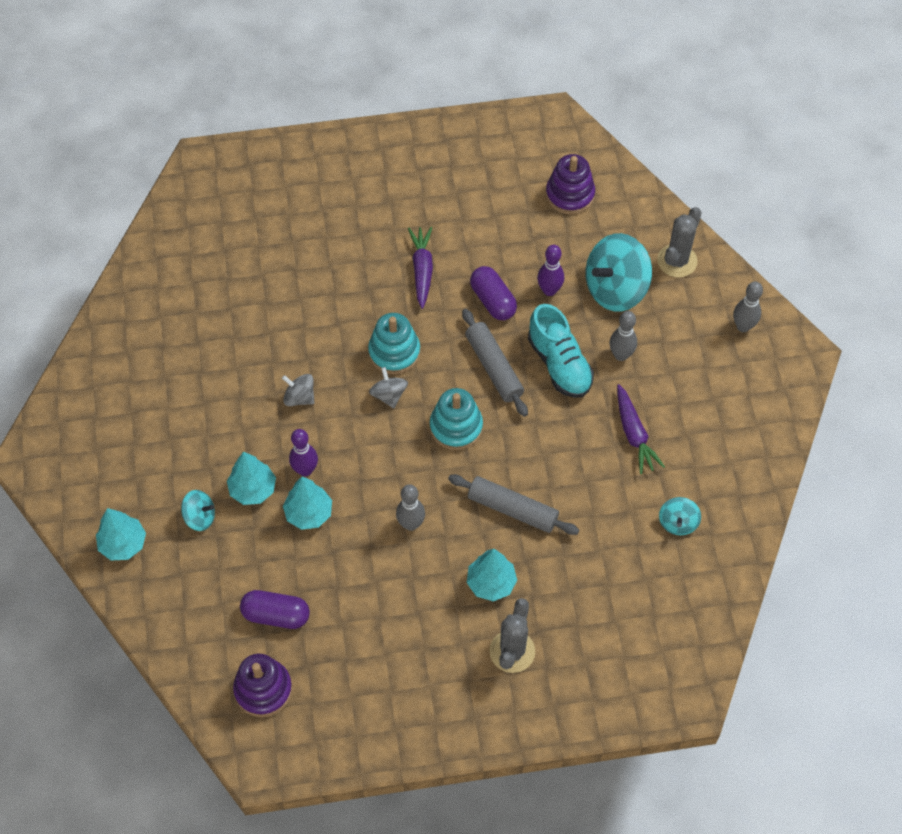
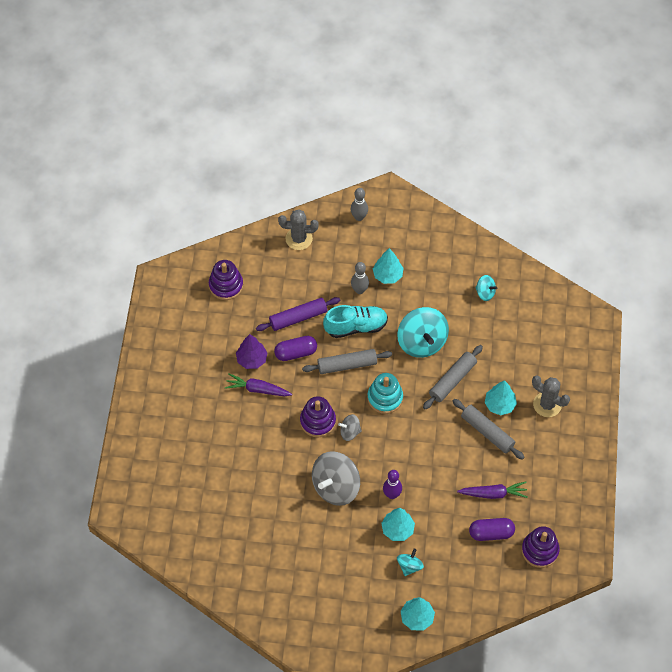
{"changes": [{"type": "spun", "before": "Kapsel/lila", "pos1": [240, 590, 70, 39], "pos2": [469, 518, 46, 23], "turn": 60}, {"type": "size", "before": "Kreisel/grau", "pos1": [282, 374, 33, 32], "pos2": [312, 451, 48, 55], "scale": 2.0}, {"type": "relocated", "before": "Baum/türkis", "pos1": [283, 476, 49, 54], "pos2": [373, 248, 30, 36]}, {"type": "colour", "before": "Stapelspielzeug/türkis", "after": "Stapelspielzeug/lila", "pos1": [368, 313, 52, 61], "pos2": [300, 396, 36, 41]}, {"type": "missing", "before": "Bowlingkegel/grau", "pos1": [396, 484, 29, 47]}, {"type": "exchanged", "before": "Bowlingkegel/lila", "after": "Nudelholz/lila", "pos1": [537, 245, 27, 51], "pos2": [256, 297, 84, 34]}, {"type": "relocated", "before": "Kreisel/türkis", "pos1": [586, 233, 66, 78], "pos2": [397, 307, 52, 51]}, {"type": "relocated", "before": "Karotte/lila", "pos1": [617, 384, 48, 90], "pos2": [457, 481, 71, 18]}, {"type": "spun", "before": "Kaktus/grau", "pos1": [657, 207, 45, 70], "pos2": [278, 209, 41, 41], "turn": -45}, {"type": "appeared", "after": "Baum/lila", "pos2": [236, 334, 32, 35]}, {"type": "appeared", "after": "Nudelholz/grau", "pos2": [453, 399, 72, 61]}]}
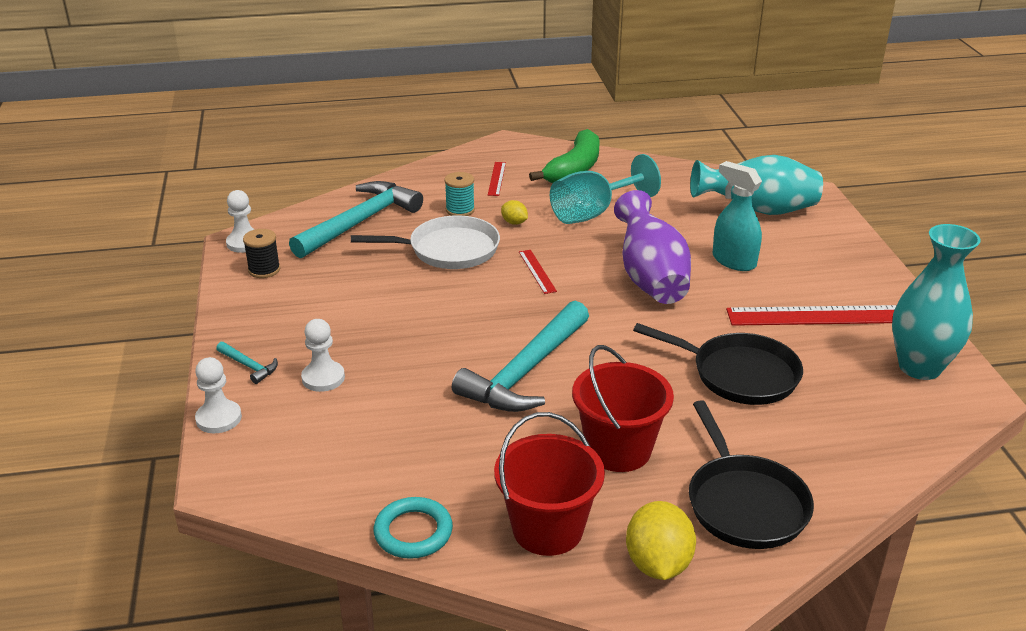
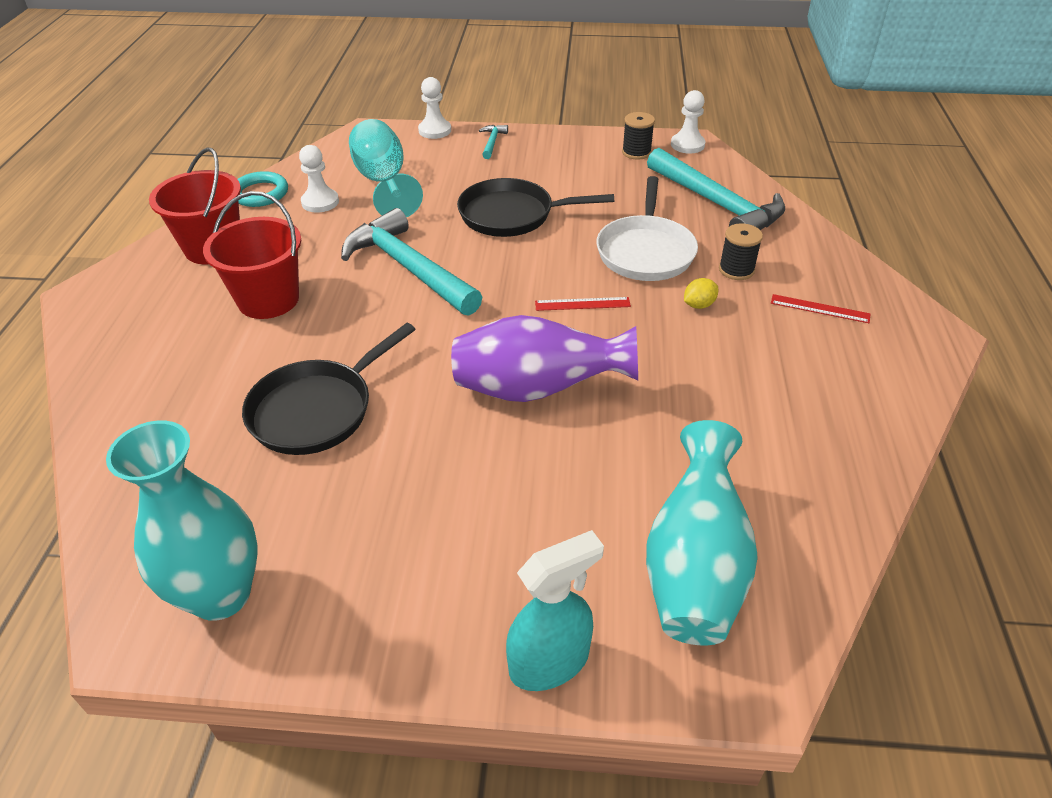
{"changes": [{"type": "spun", "before": "Hammer/türkis", "pos1": [216, 342, 62, 42], "pos2": [479, 125, 29, 34], "turn": 135}, {"type": "relocated", "before": "Bauer/weiß", "pos1": [301, 319, 44, 73], "pos2": [299, 145, 40, 68]}, {"type": "colour", "before": "Garnrolle/türkis", "after": "Garnrolle/schwarz", "pos1": [444, 172, 31, 44], "pos2": [719, 223, 44, 57]}, {"type": "missing", "before": "Banane/grün", "pos1": [529, 129, 71, 54]}, {"type": "relocated", "before": "Kelch/türkis", "pos1": [550, 154, 111, 70], "pos2": [349, 119, 74, 98]}, {"type": "missing", "before": "Zitrone/gelb", "pos1": [626, 501, 70, 79]}, {"type": "relocated", "before": "Pfanne/schwarz", "pos1": [689, 400, 125, 149], "pos2": [457, 178, 157, 59]}, {"type": "relocated", "before": "Sprühflasche/türkis", "pos1": [713, 161, 49, 110], "pos2": [506, 530, 98, 161]}, {"type": "missing", "before": "Lineal/rot", "pos1": [726, 305, 170, 21]}]}
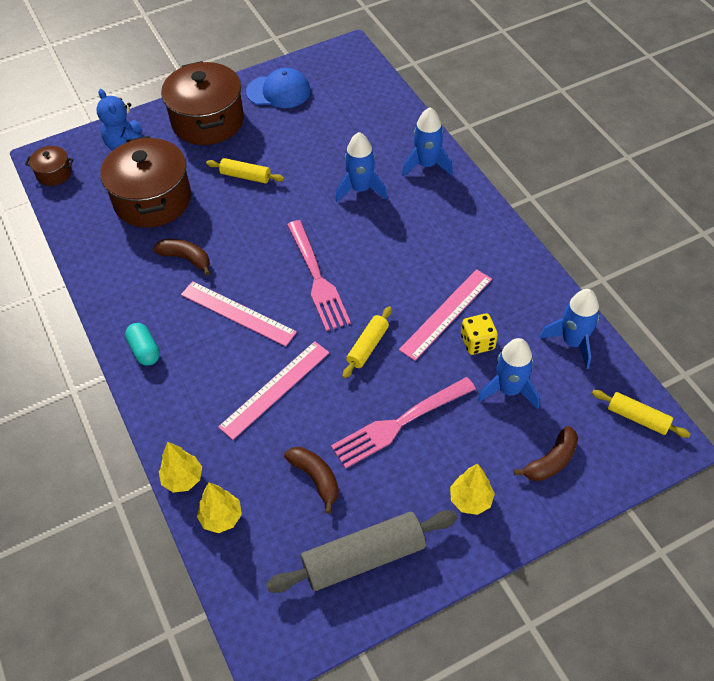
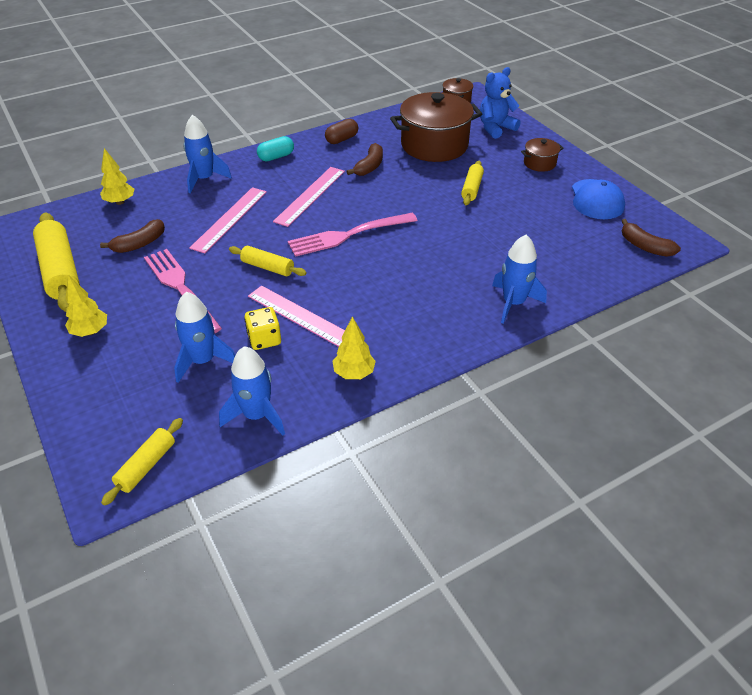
{"changes": [{"type": "relocated", "before": "Baum/gelb", "pos1": [159, 442, 43, 51], "pos2": [333, 316, 43, 63]}, {"type": "size", "before": "Kochtopf/braun", "pos1": [161, 61, 83, 84], "pos2": [521, 138, 43, 34], "scale": 0.47}, {"type": "spun", "before": "Lineal/rosa", "pos1": [218, 341, 111, 99], "pos2": [189, 187, 78, 66], "turn": 75}, {"type": "colour", "before": "Nudelholz/grau", "after": "Nudelholz/gelb", "pos1": [266, 510, 192, 83], "pos2": [33, 213, 47, 99]}, {"type": "relocated", "before": "Rakete/blau", "pos1": [336, 132, 51, 70], "pos2": [184, 115, 48, 78]}, {"type": "relocated", "before": "Banane/braun", "pos1": [514, 426, 64, 55], "pos2": [622, 219, 59, 38]}, {"type": "appeared", "after": "Kapsel/braun", "pos2": [325, 119, 33, 25]}]}
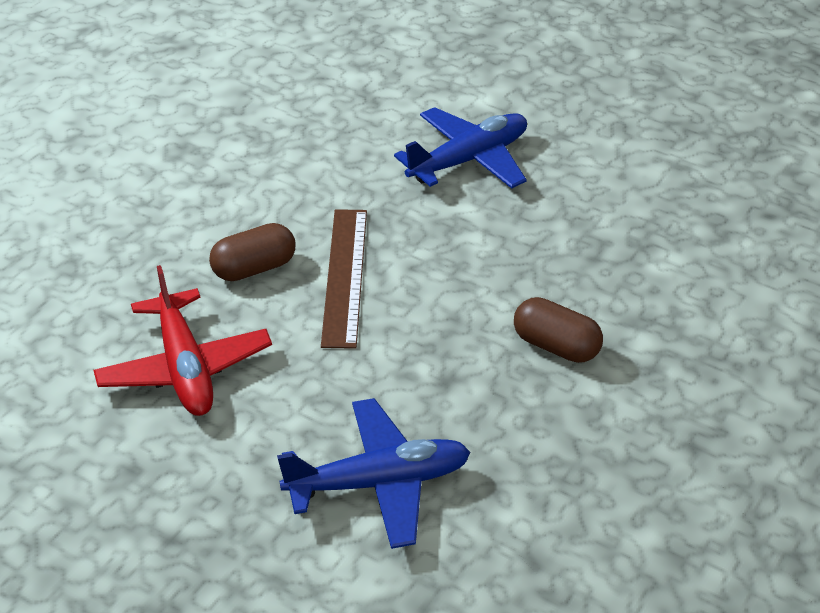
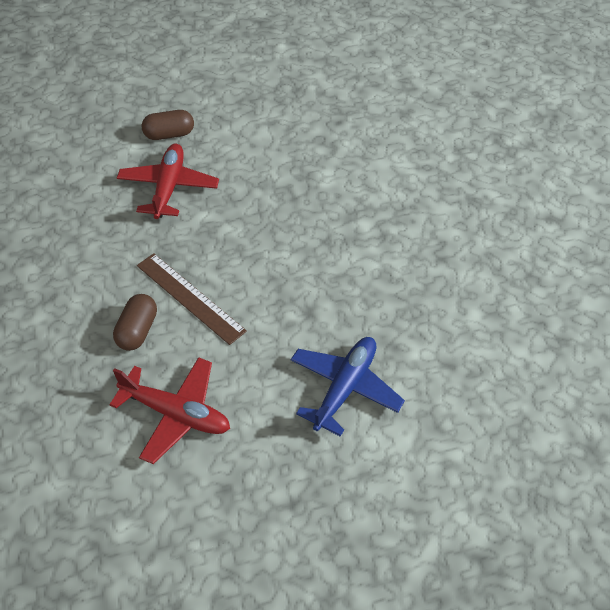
{"changes": [{"type": "colour", "before": "Flugzeug/blau", "after": "Flugzeug/rot", "pos1": [394, 107, 133, 81], "pos2": [117, 144, 102, 75]}, {"type": "relocated", "before": "Kapsel/braun", "pos1": [514, 297, 89, 66], "pos2": [142, 110, 52, 30]}]}
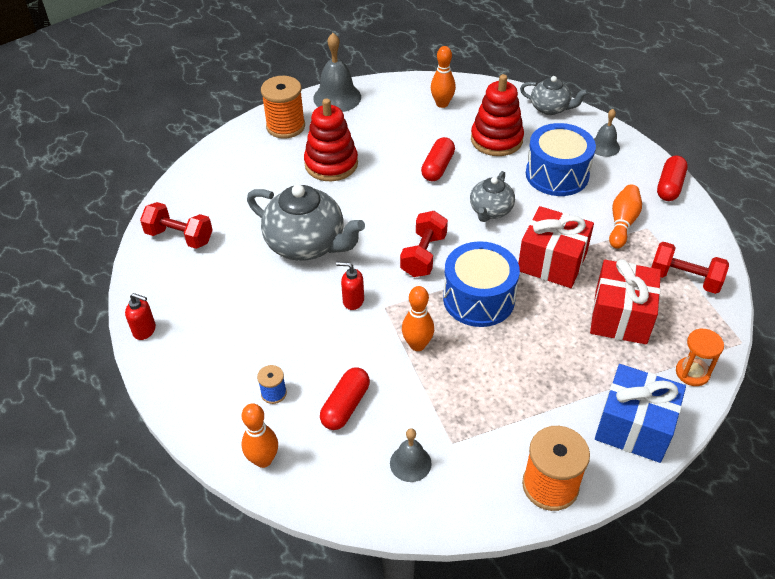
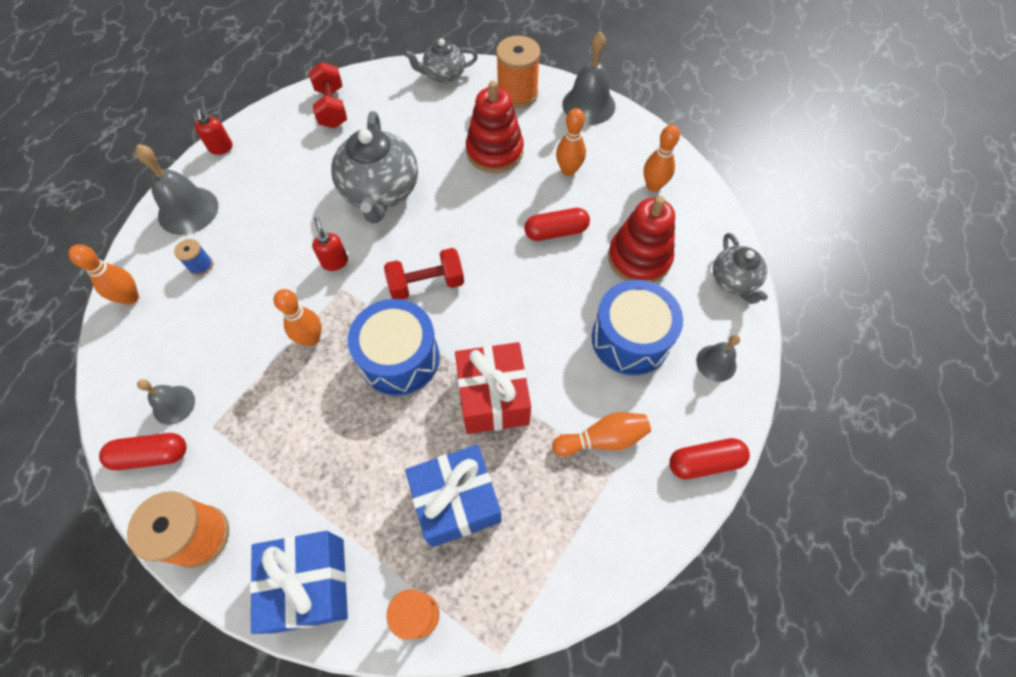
{"changes": [{"type": "relocated", "before": "Kapsel/rot", "pos1": [320, 367, 50, 63], "pos2": [99, 433, 87, 37]}, {"type": "relocated", "before": "Teekanne/grau", "pos1": [470, 171, 45, 51], "pos2": [404, 39, 74, 44]}, {"type": "colour", "before": "Geschenk/rot", "after": "Geschenk/blau", "pos1": [590, 259, 71, 85], "pos2": [405, 445, 97, 102]}, {"type": "missing", "before": "Hantel/rot", "pos1": [651, 242, 78, 52]}, {"type": "appeared", "after": "Glocke/grau", "pos2": [135, 144, 83, 91]}, {"type": "appeared", "after": "Bowlingkegel/orange", "pos2": [556, 108, 30, 68]}]}
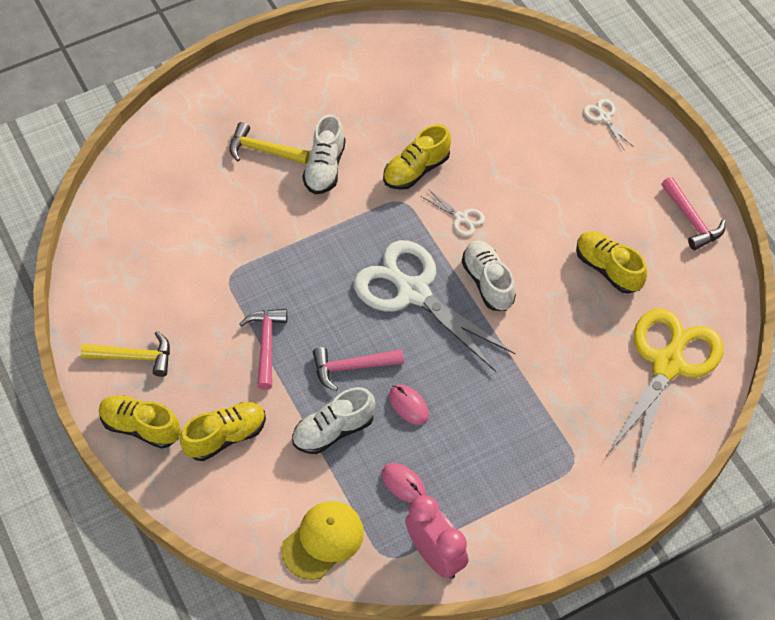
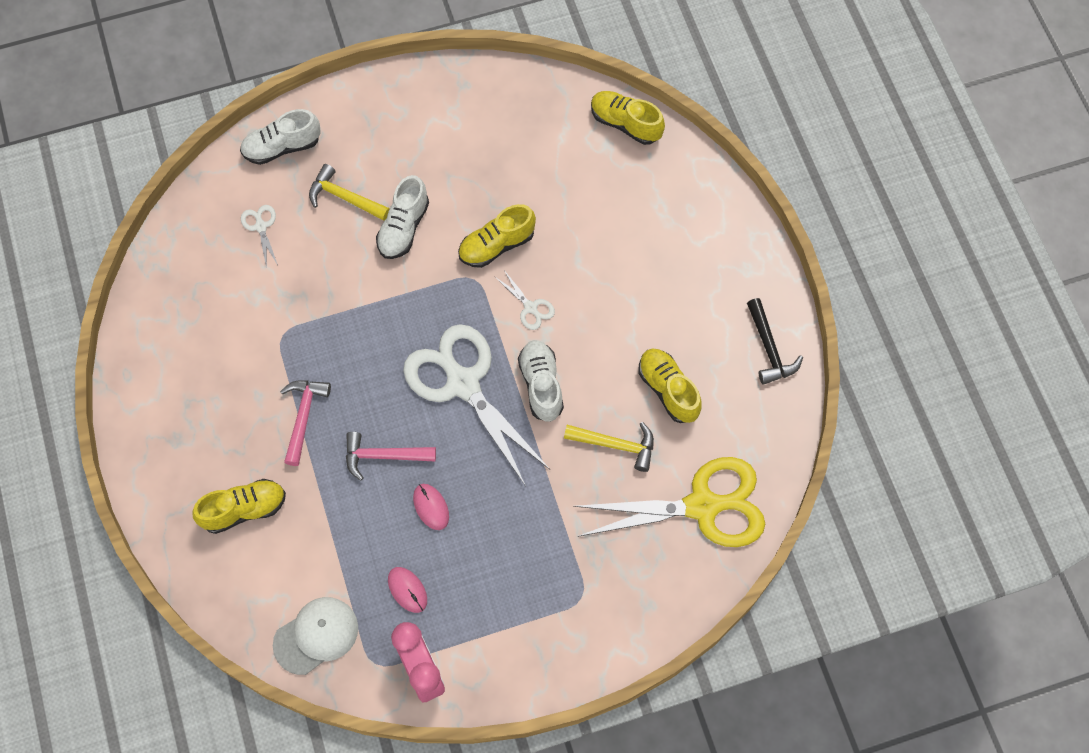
{"changes": [{"type": "relocated", "before": "Hammer/gelb", "pos1": [81, 331, 89, 46], "pos2": [564, 422, 90, 50]}, {"type": "relocated", "before": "Schuh/gelb", "pos1": [99, 395, 82, 54], "pos2": [591, 91, 74, 54]}, {"type": "colour", "before": "Kappe/gelb", "after": "Kappe/weiß", "pos1": [281, 501, 83, 79], "pos2": [273, 597, 85, 78]}, {"type": "relocated", "before": "Schuh/weiß", "pos1": [292, 387, 83, 67], "pos2": [240, 109, 81, 56]}, {"type": "relocated", "before": "Schere/weiß", "pos1": [583, 99, 51, 51], "pos2": [241, 205, 37, 63]}, {"type": "spun", "before": "Schere/gelb", "pos1": [606, 308, 118, 162], "pos2": [573, 457, 192, 90], "turn": 45}, {"type": "colour", "before": "Hammer/rosa", "after": "Hammer/schwarz", "pos1": [662, 177, 64, 73], "pos2": [747, 298, 56, 87]}]}
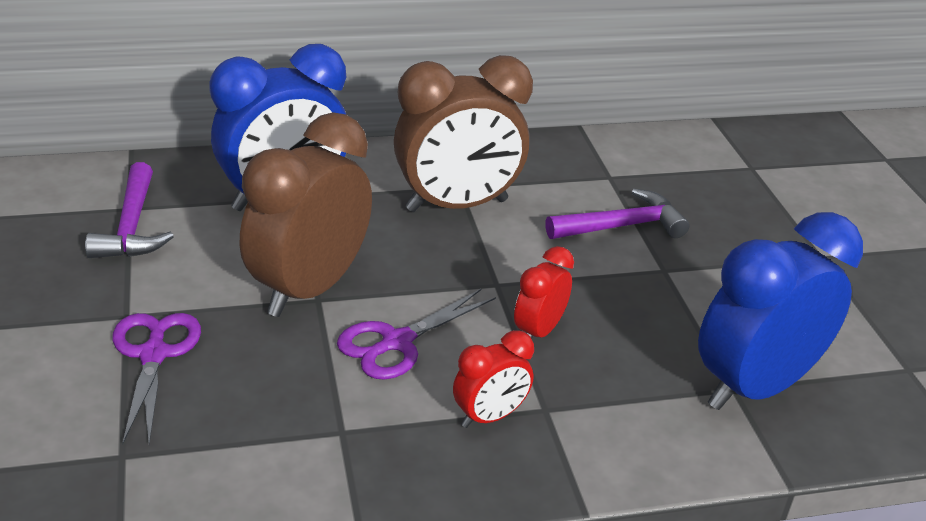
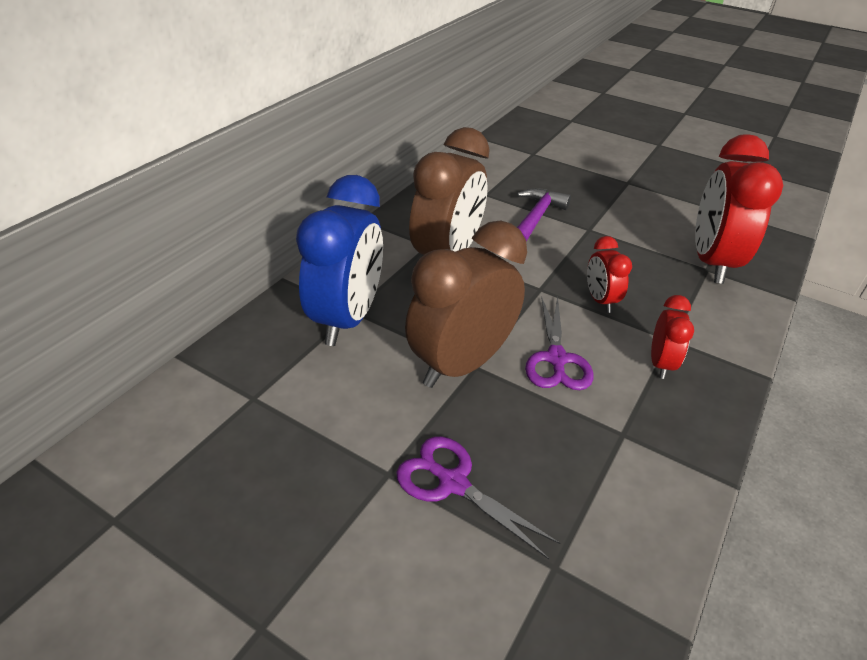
{"changes": [{"type": "missing", "before": "Hammer/lila", "pos1": [85, 162, 89, 96]}, {"type": "spun", "before": "Wecker/braun", "pos1": [240, 112, 132, 205], "pos2": [405, 220, 122, 168], "turn": 60}, {"type": "colour", "before": "Wecker/blau", "after": "Wecker/rot", "pos1": [698, 212, 165, 198], "pos2": [695, 134, 88, 150]}]}
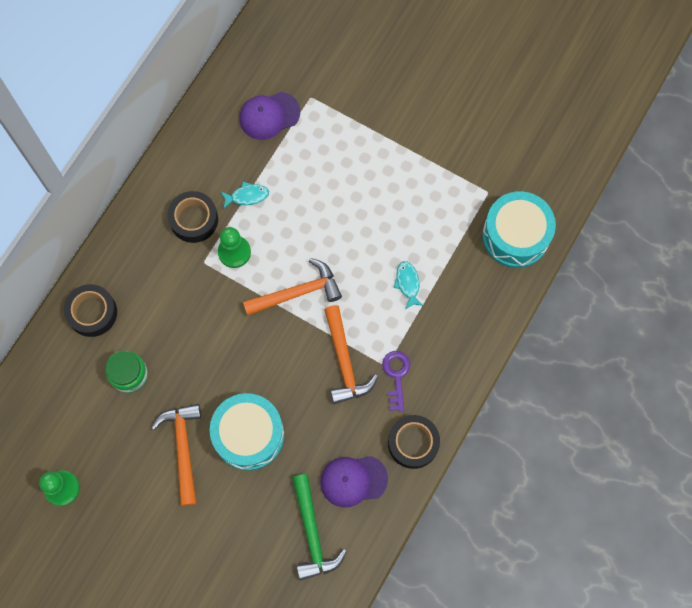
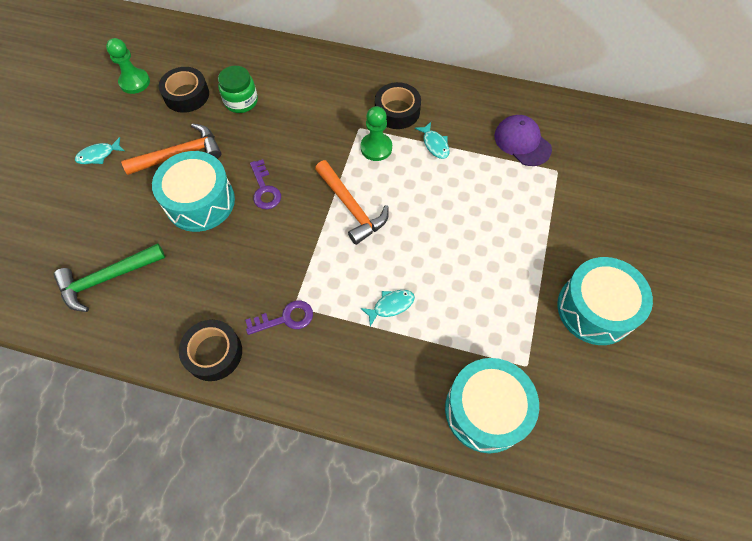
{"changes": [{"type": "relocated", "before": "Klebeband/schwarz", "pos1": [64, 284, 53, 53], "pos2": [159, 67, 50, 46]}, {"type": "missing", "before": "Kappe/lila", "pos1": [320, 456, 68, 51]}, {"type": "missing", "before": "Hammer/orange", "pos1": [324, 305, 54, 99]}, {"type": "appeared", "after": "Fisch/türkis", "pos2": [75, 137, 50, 27]}, {"type": "appeared", "after": "Schlüssel/lila", "pos2": [250, 159, 31, 50]}, {"type": "appeared", "after": "Trommel/türkis", "pos2": [557, 257, 96, 88]}]}
